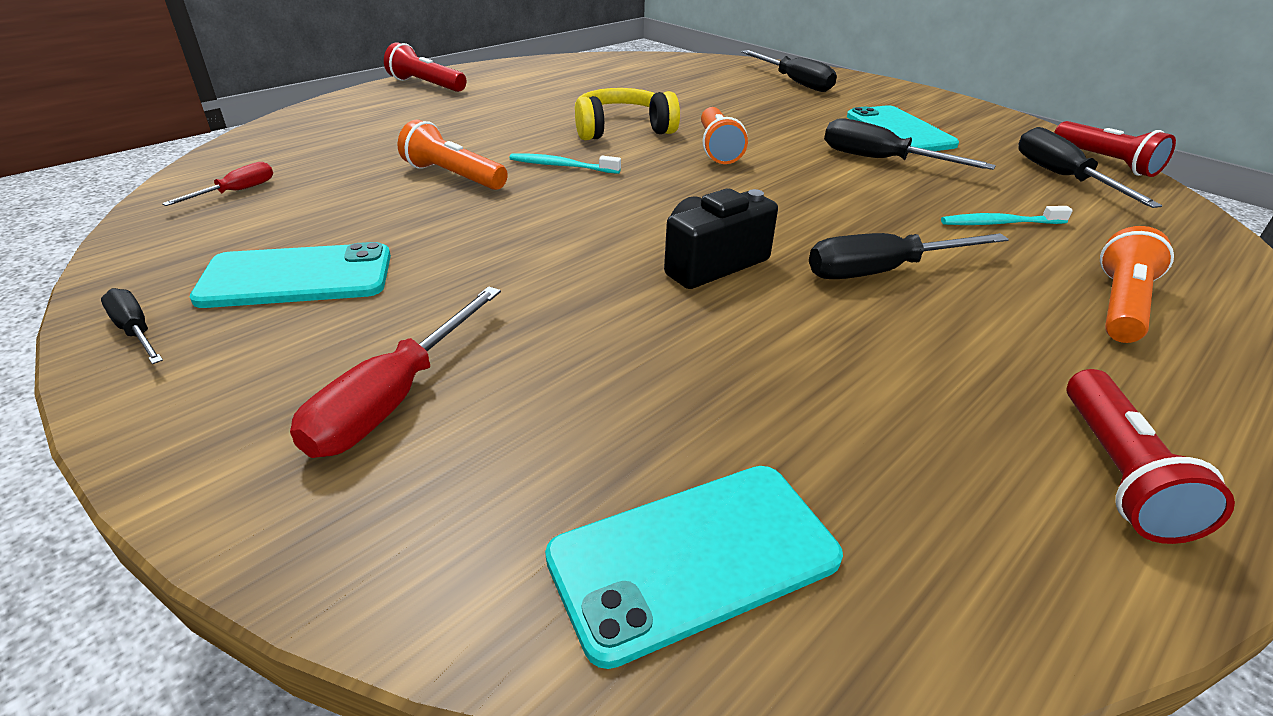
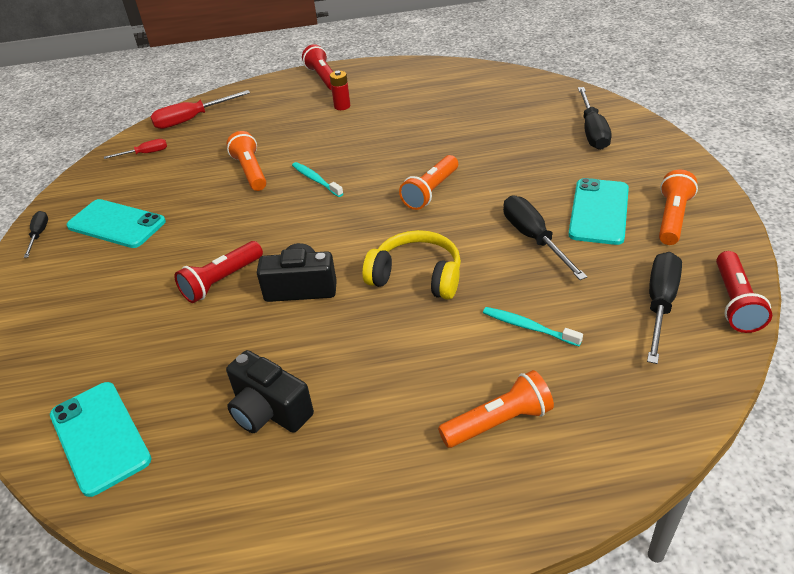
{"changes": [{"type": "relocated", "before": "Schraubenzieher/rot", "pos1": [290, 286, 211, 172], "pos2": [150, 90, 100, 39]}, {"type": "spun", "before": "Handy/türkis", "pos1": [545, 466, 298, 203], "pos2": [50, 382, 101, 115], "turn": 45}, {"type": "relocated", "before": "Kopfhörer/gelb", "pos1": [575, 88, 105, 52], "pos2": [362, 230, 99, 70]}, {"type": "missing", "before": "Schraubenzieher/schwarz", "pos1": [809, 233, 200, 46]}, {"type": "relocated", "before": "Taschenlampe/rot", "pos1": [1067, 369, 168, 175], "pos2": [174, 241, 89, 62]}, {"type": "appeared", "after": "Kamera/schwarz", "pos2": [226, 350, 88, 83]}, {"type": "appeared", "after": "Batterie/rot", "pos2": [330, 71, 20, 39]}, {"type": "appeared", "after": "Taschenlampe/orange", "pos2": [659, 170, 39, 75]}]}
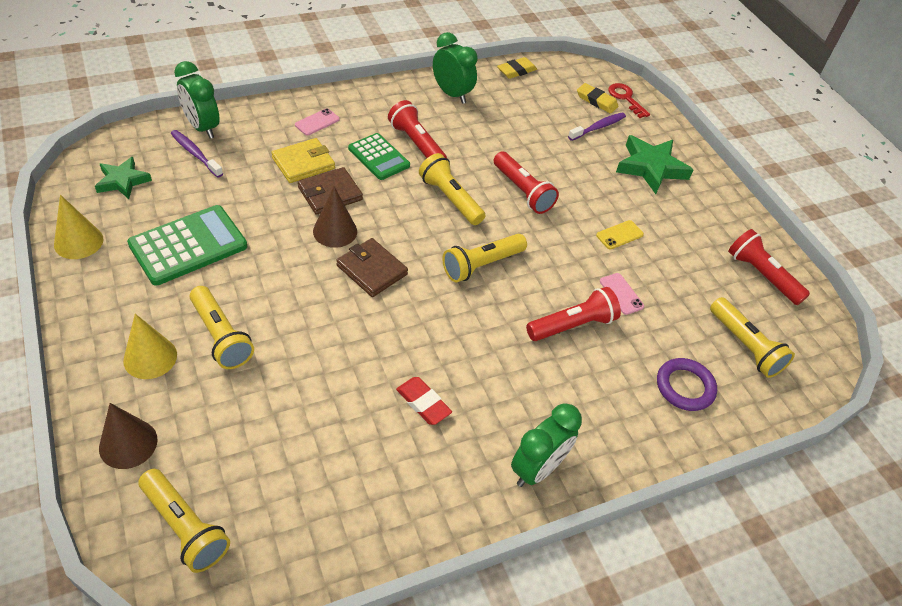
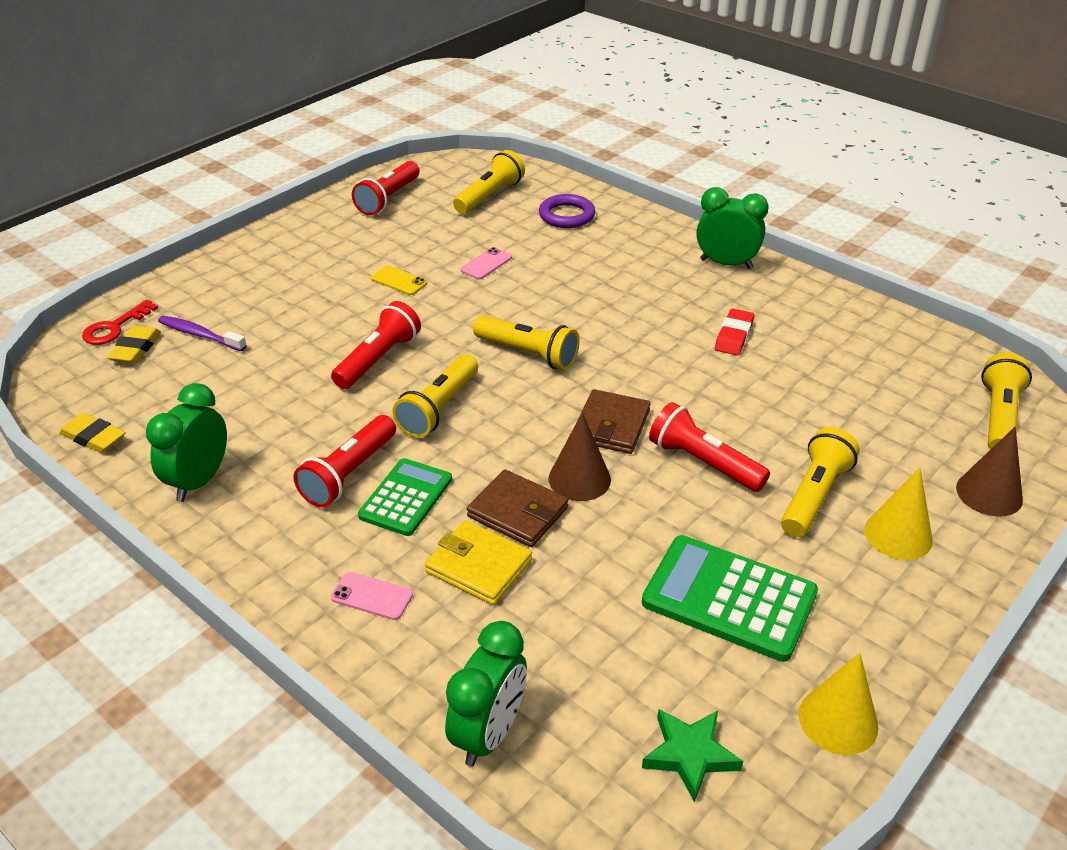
{"changes": [{"type": "missing", "before": "Zahnbürste/lila", "pos1": [171, 130, 52, 48]}, {"type": "relocated", "before": "Taschenlampe/rot", "pos1": [526, 287, 95, 54], "pos2": [649, 402, 121, 90]}, {"type": "missing", "before": "Stern/grün", "pos1": [616, 135, 77, 59]}]}
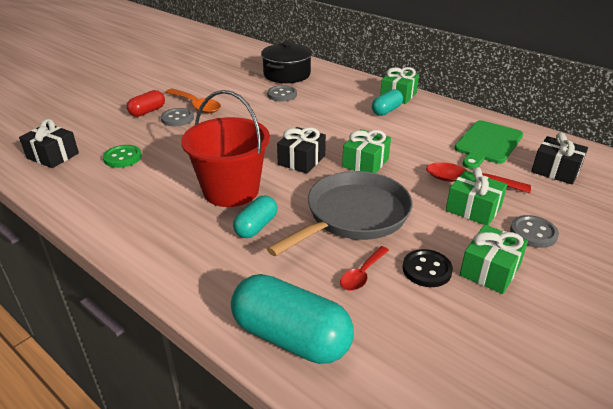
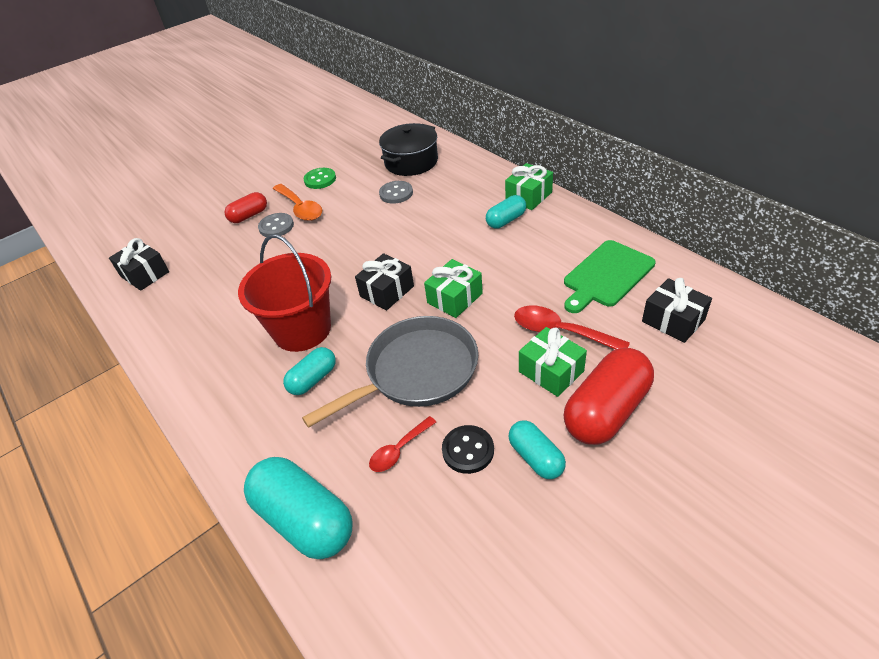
{"changes": [{"type": "relocated", "before": "Knopf/grün", "pos1": [103, 145, 39, 23], "pos2": [303, 168, 33, 21]}, {"type": "exchanged", "before": "Geschenk/grün", "after": "Kapsel/türkis", "pos1": [460, 225, 68, 69], "pos2": [508, 420, 58, 59]}, {"type": "exchanged", "before": "Knopf/grau", "after": "Kapsel/rot", "pos1": [510, 215, 49, 33], "pos2": [564, 347, 90, 98]}]}
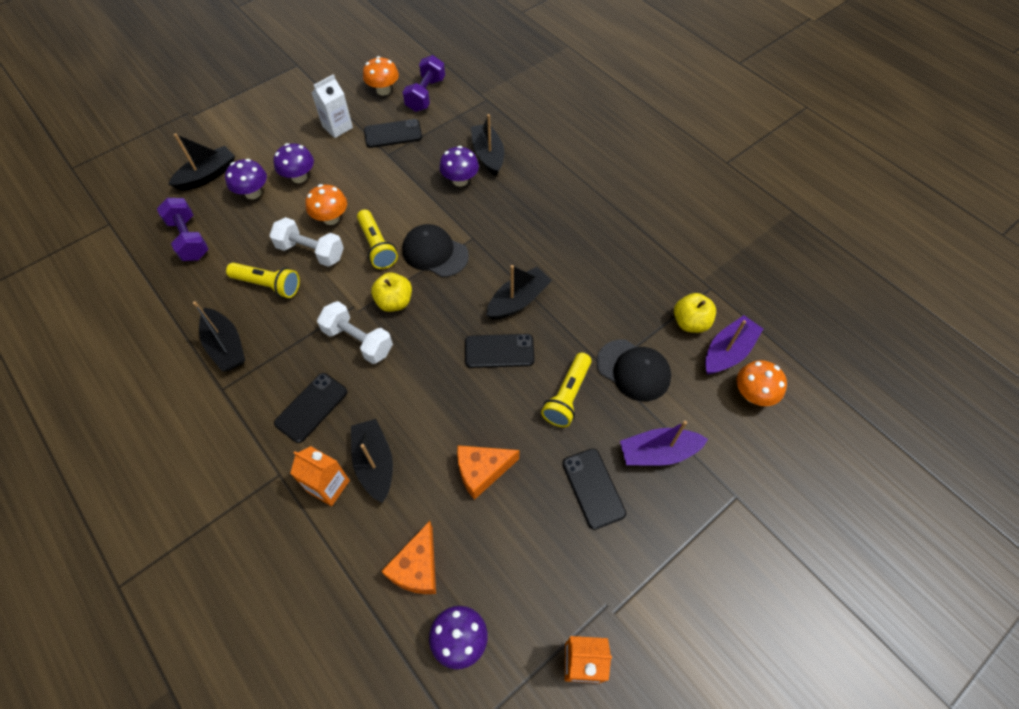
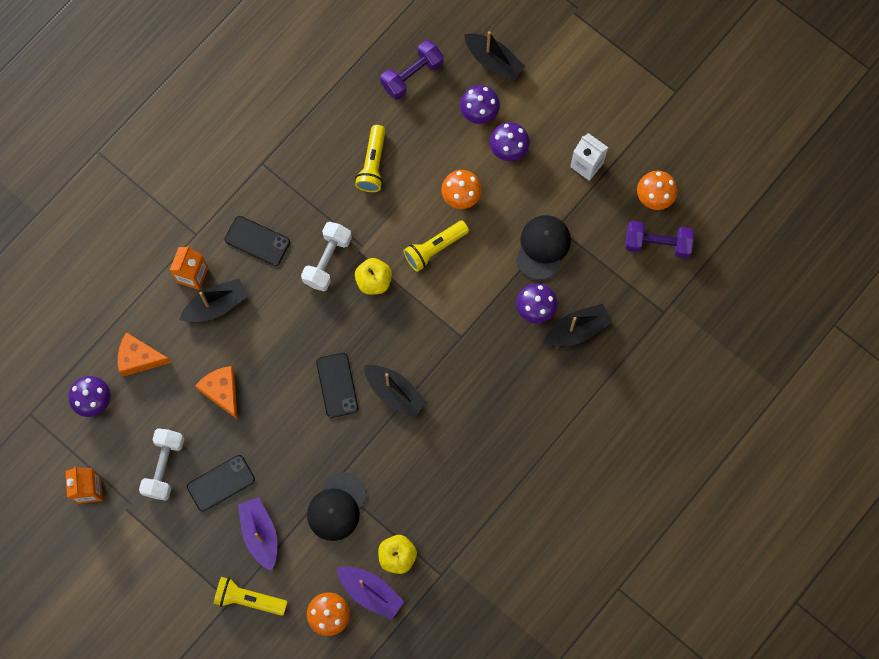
{"changes": [{"type": "missing", "before": "Boot/schwarz", "pos1": [193, 301, 52, 70]}, {"type": "relocated", "before": "Hantel/weiß", "pos1": [269, 217, 75, 50], "pos2": [139, 428, 46, 73]}, {"type": "missing", "before": "Handy/schwarz", "pos1": [364, 119, 58, 29]}, {"type": "relocated", "before": "Kappe/schwarz", "pos1": [402, 224, 67, 53], "pos2": [516, 215, 55, 65]}, {"type": "relocated", "before": "Taschenlampe/gelb", "pos1": [541, 353, 50, 74], "pos2": [214, 577, 73, 39]}]}
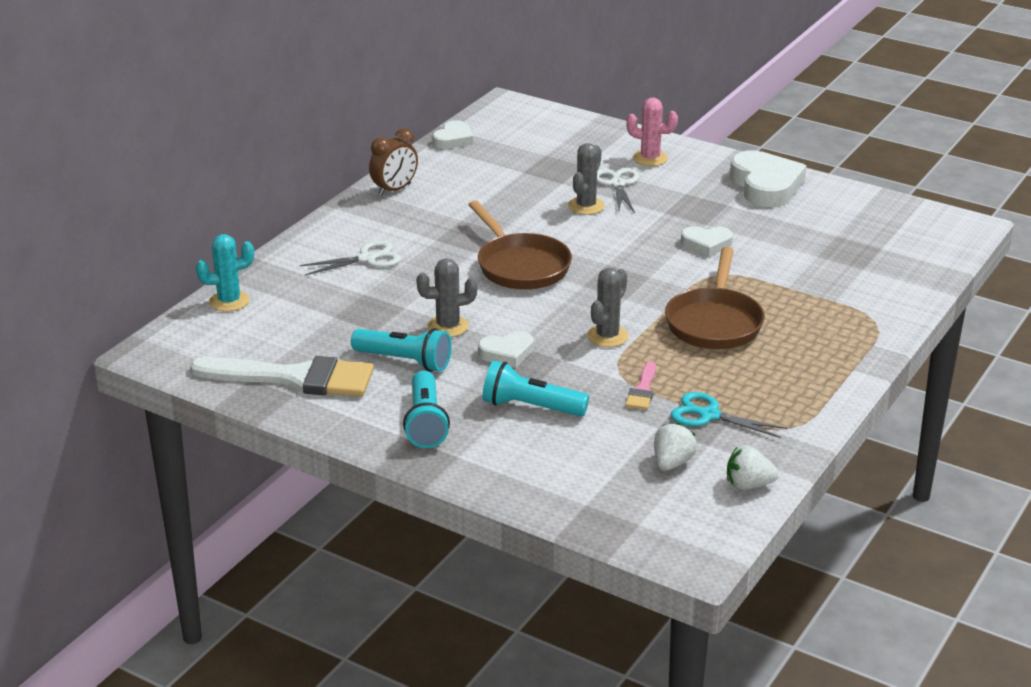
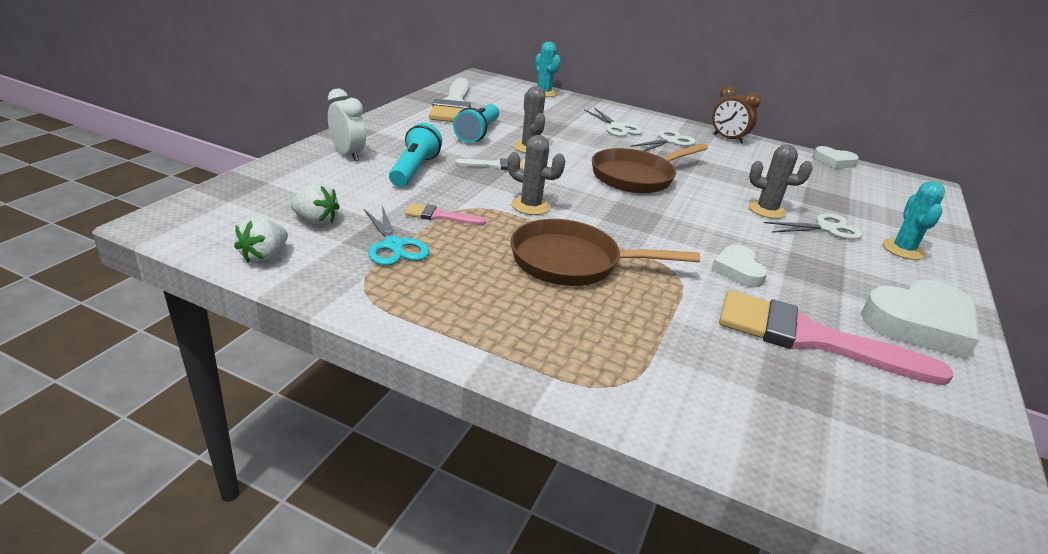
{"changes": [{"type": "missing", "before": "Taschenlampe/türkis", "pos1": [403, 371, 47, 77]}, {"type": "exchanged", "before": "Herz/weiß", "after": "Pinsel/weiß", "pos1": [478, 331, 56, 37], "pos2": [455, 158, 68, 12]}, {"type": "colour", "before": "Kaktus/rosa", "after": "Kaktus/türkis", "pos1": [626, 98, 52, 68], "pos2": [883, 181, 62, 79]}, {"type": "spun", "before": "Schere/türkis", "pos1": [671, 392, 116, 46], "pos2": [364, 206, 65, 60], "turn": 135}, {"type": "spun", "before": "Erdbeere/weiß", "pos1": [727, 446, 52, 44], "pos2": [234, 216, 54, 48], "turn": -150}, {"type": "appeared", "after": "Wecker/weiß", "pos2": [328, 88, 38, 73]}, {"type": "appeared", "after": "Schere/weiß", "pos2": [630, 129, 66, 22]}, {"type": "appeared", "after": "Pinsel/rosa", "pos2": [719, 290, 234, 95]}]}
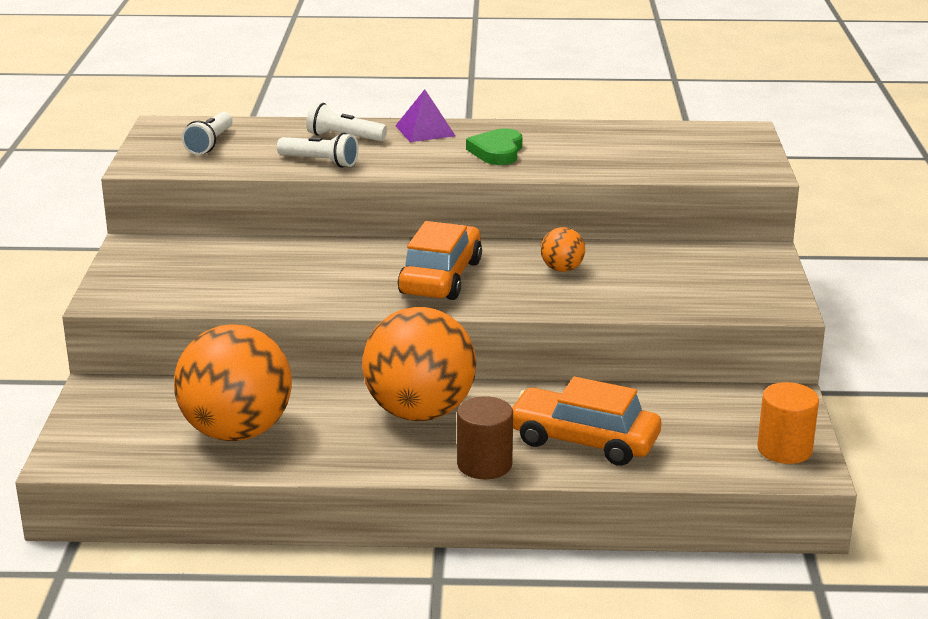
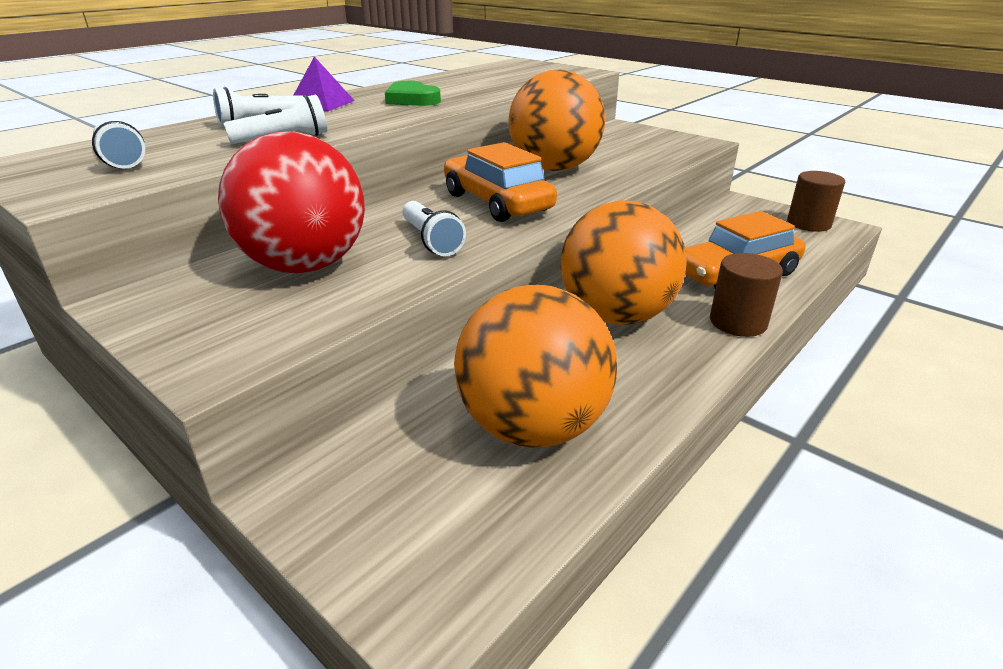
{"changes": [{"type": "size", "before": "Ball/orange", "pos1": [541, 227, 44, 45], "pos2": [509, 70, 96, 101], "scale": 2.34}, {"type": "colour", "before": "Vollzylinder/orange", "after": "Vollzylinder/braun", "pos1": [757, 382, 62, 82], "pos2": [787, 171, 58, 61]}, {"type": "appeared", "after": "Ball/rot", "pos2": [218, 132, 147, 141]}, {"type": "appeared", "after": "Taschenlampe/weiß", "pos2": [402, 201, 64, 55]}]}
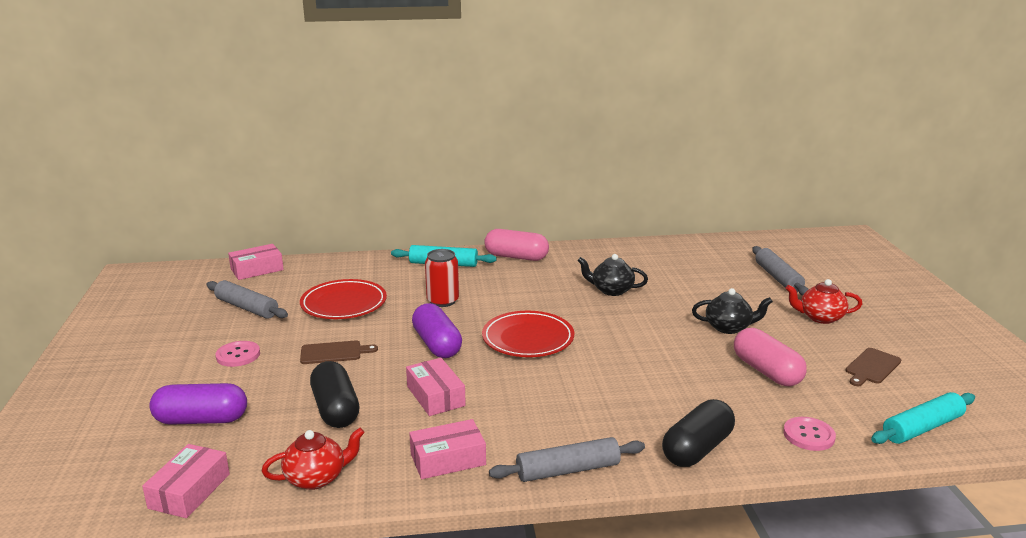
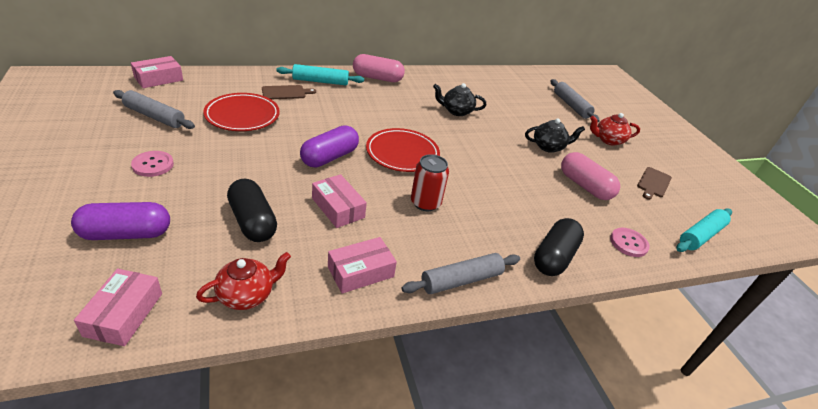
{"changes": [{"type": "relocated", "before": "Schneidebrett/braun", "pos1": [300, 340, 78, 24], "pos2": [262, 85, 54, 15]}, {"type": "spun", "before": "Kapsel/lila", "pos1": [412, 303, 50, 55], "pos2": [300, 125, 59, 43], "turn": 75}, {"type": "relocated", "before": "Dose/rot", "pos1": [425, 249, 34, 58], "pos2": [411, 154, 38, 57]}]}
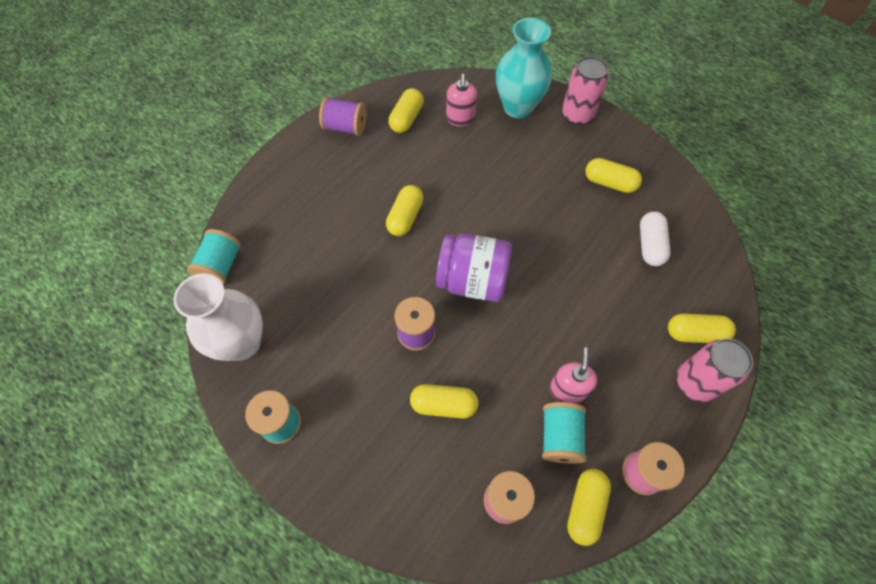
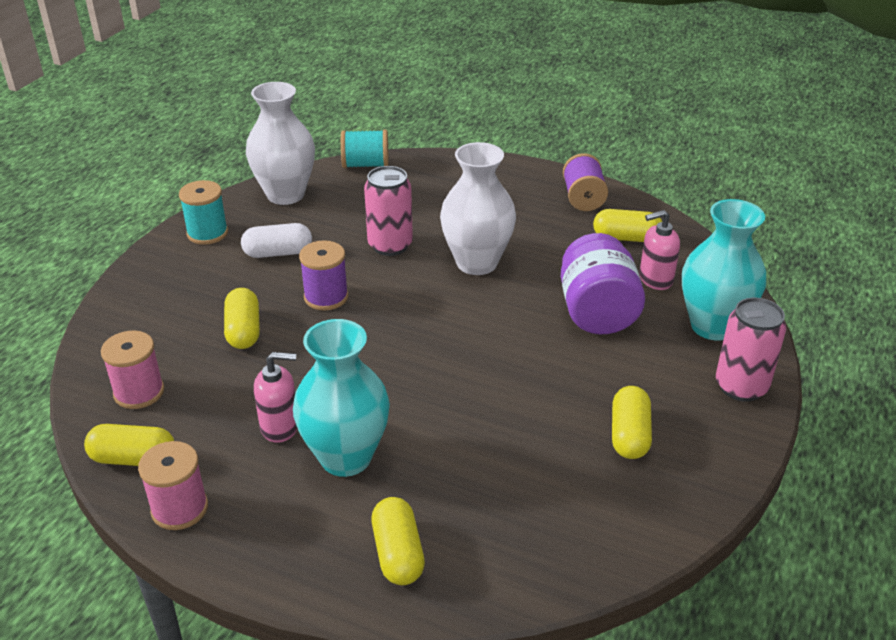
{"changes": [{"type": "exchanged", "before": "Kapsel/gelb", "after": "Vase/weiß", "pos1": [386, 185, 38, 51], "pos2": [440, 142, 76, 133]}, {"type": "relocated", "before": "Einmachglas/lila", "pos1": [436, 234, 76, 68], "pos2": [561, 233, 84, 101]}, {"type": "missing", "before": "Garnrolle/türkis", "pos1": [542, 402, 45, 62]}, {"type": "relocated", "before": "Kapsel/weiß", "pos1": [640, 211, 31, 55], "pos2": [241, 223, 71, 35]}, {"type": "relocated", "before": "Dose/rosa", "pos1": [677, 338, 76, 64], "pos2": [364, 166, 49, 90]}, {"type": "appeared", "after": "Vase/türkis", "pos2": [293, 319, 97, 158]}]}
